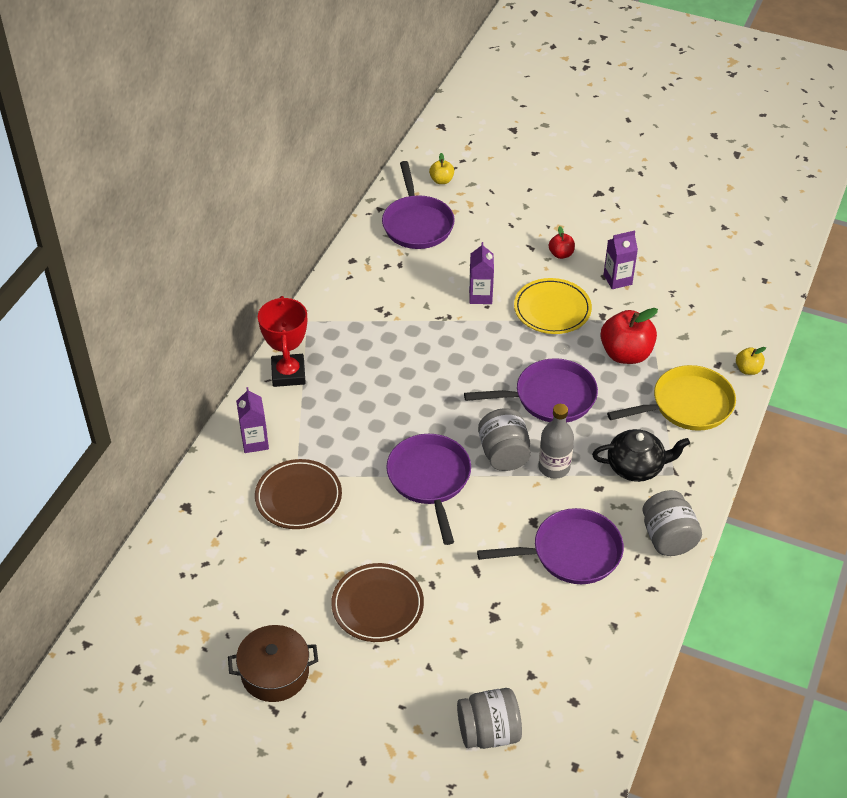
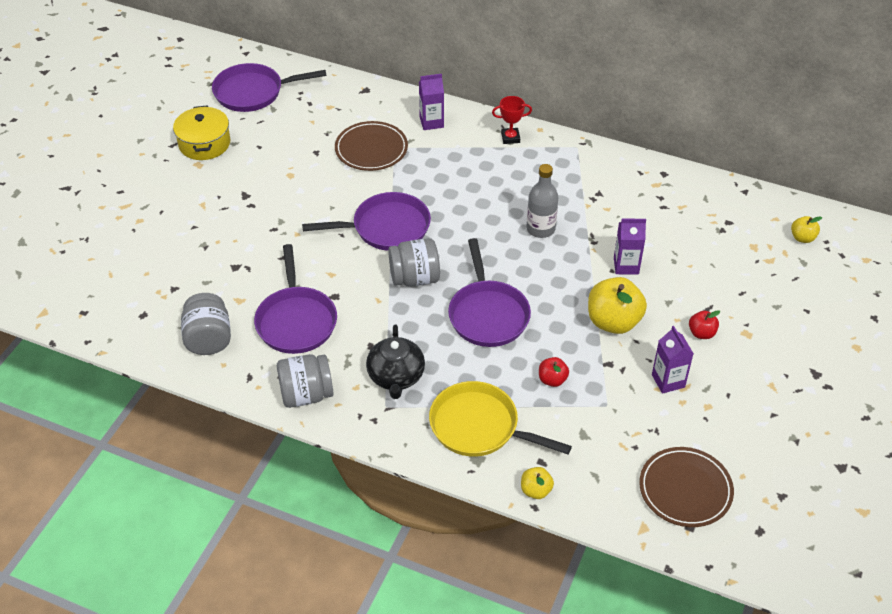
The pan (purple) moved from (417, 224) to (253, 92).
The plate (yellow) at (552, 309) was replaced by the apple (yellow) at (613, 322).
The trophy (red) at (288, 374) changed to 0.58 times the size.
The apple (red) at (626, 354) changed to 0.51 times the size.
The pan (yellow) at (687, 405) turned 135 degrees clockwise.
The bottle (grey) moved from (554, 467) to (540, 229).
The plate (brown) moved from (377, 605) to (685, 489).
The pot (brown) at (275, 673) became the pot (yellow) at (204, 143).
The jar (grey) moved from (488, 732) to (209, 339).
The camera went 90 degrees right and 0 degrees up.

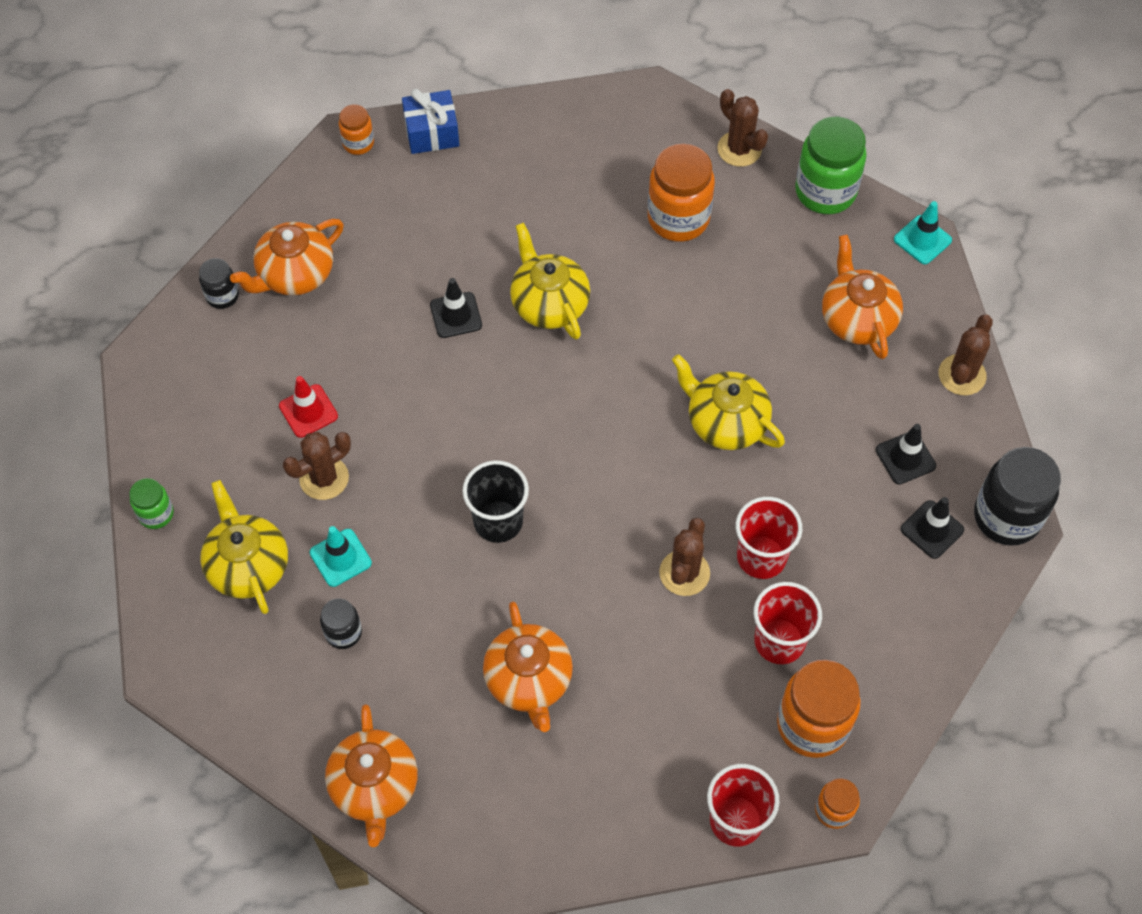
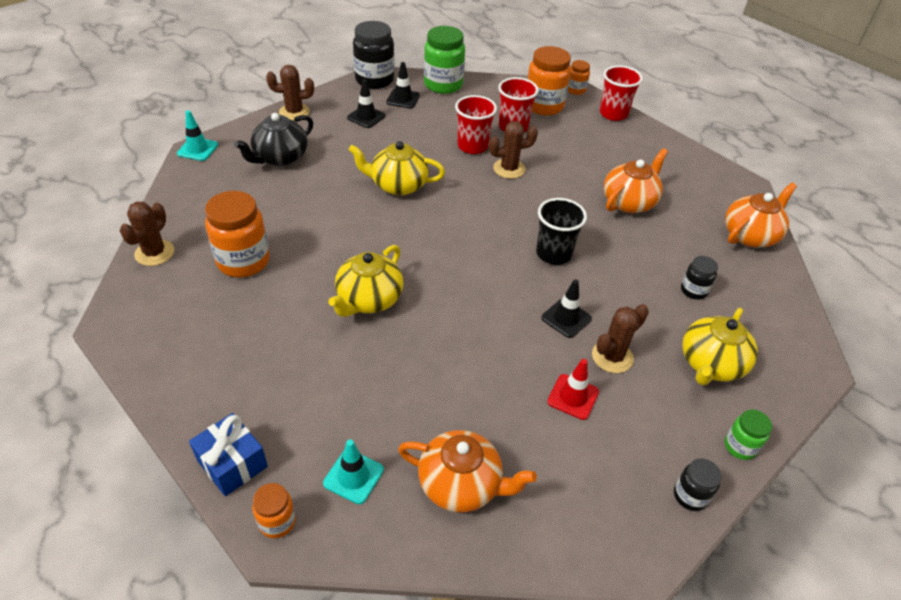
The jar (green) moved from (825, 191) to (443, 85).
The teapot (orange) at (857, 319) became the teapot (black) at (280, 157).
The jar (black) moved from (222, 296) to (690, 496).
The traffic cone (black) moved from (456, 315) to (566, 318).
The teapot (yellow) at (725, 422) turned 90 degrees clockwise.
The cactus (brown) at (324, 478) turned 60 degrees counterclockwise.
The traffic cone (turquoise) moved from (340, 558) to (353, 476).
The camera went 125 degrees left and 15 degrees down.

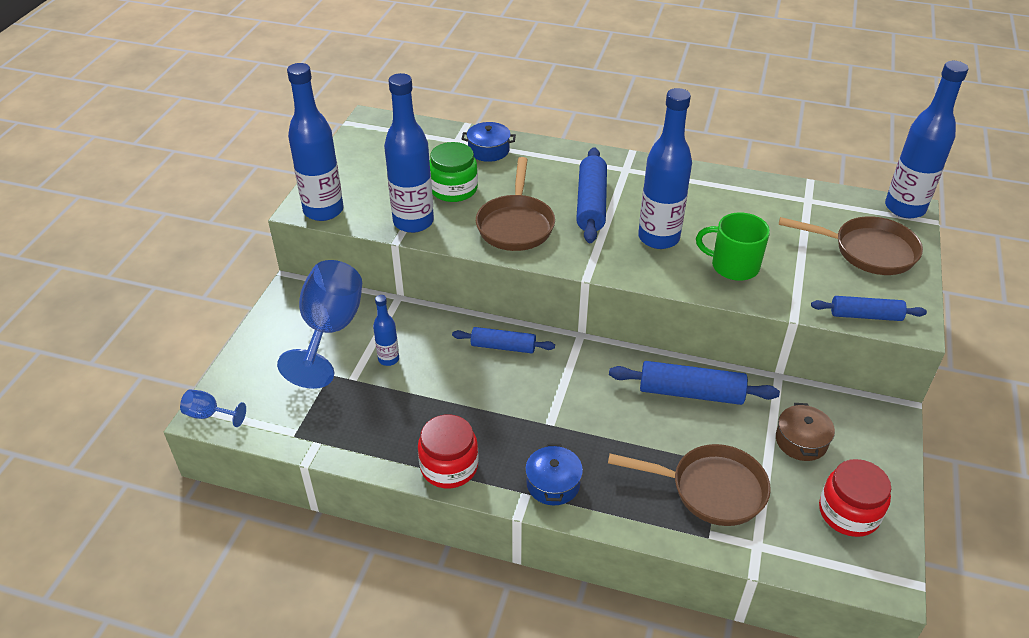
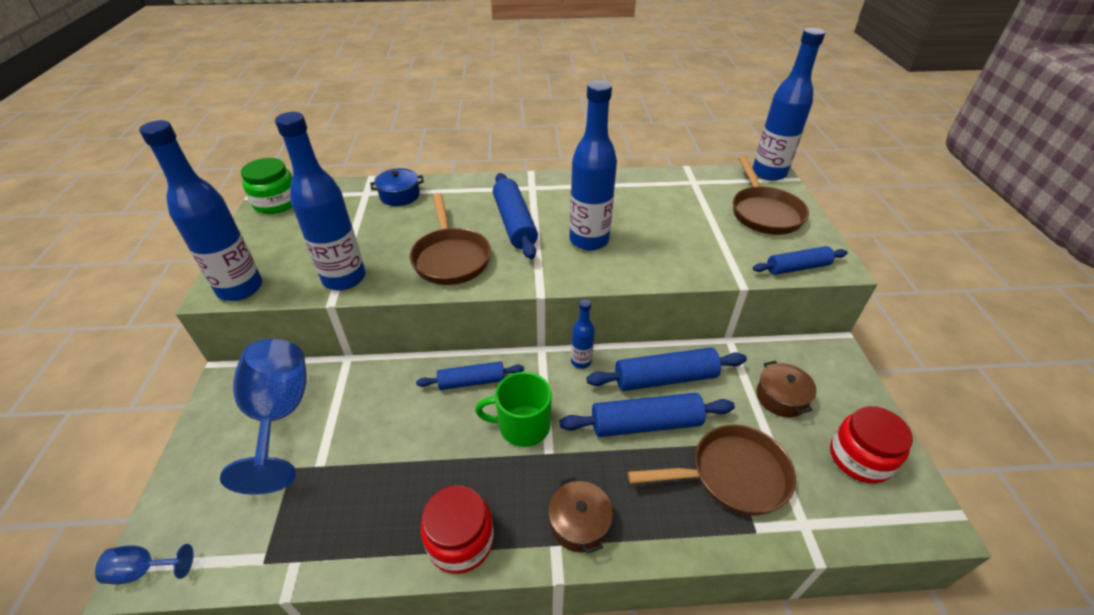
The jar (green) moved from (453, 189) to (276, 202).
The mug (green) moved from (733, 266) to (522, 426).
The pan (brown) at (867, 251) turned 90 degrees clockwise.
The bottle (blue) moved from (388, 359) to (581, 361).
The pot (blue) at (553, 484) became the pot (brown) at (579, 523).
The rolling pin (blue) at (645, 424) appeared.
The camera went 20 degrees left and 0 degrees up.

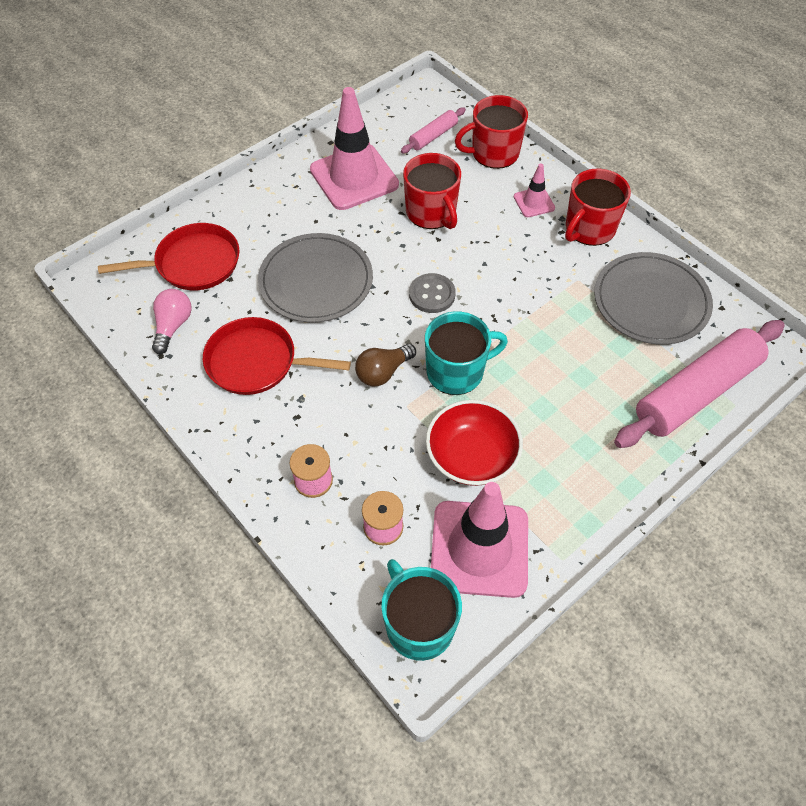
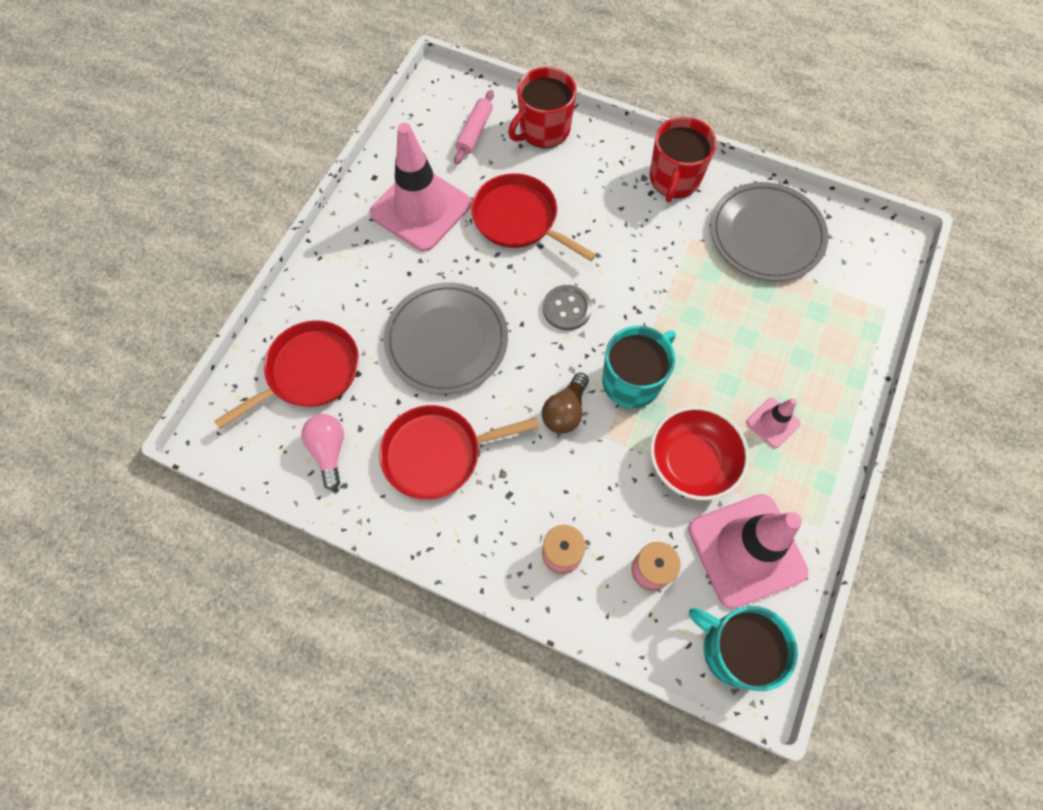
The mug (red) at (431, 213) was replaced by the pan (red) at (518, 219).
The traffic cone (pink) moved from (534, 202) to (773, 423).
The rolling pin (pink) at (696, 392) disappeared.
The camera went 25 degrees left and 10 degrees up.

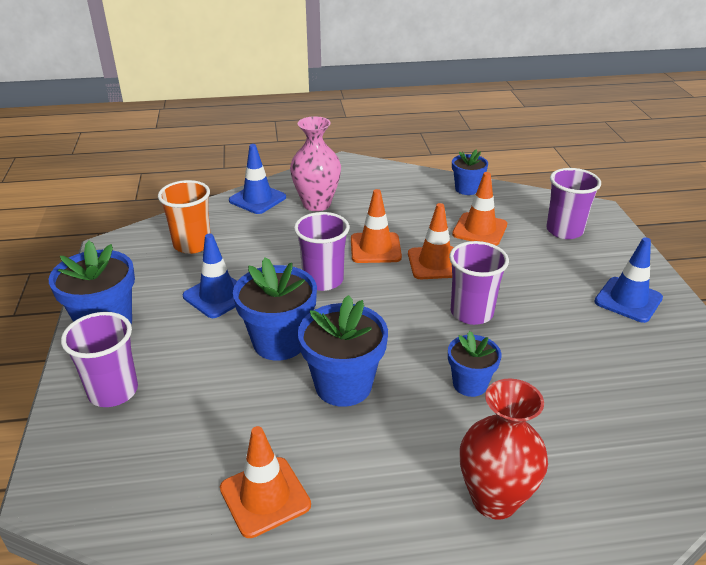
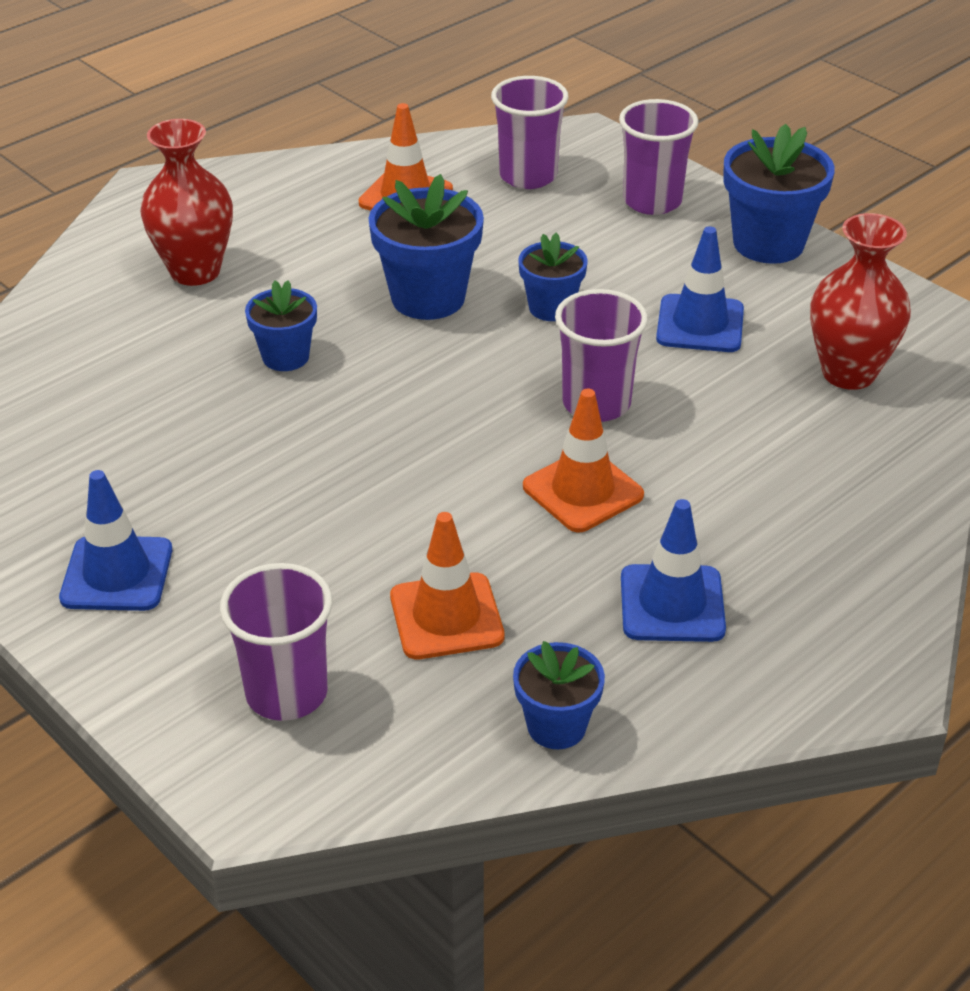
The vase (pink) at (316, 204) disappeared.
The traffic cone (blue) moved from (257, 199) to (672, 604).
The cup (orange) at (192, 244) was replaced by the vase (red) at (848, 373).
The traffic cone (orange) at (435, 263) disappeared.
The cup (purple) moved from (471, 313) to (528, 176).
The flower pot (blue) at (279, 342) changed to 0.61 times the size.
The camera went 145 degrees right and 5 degrees up.

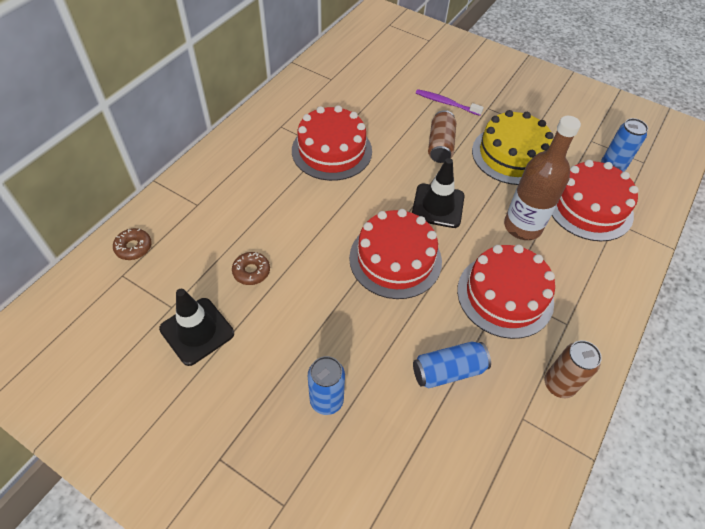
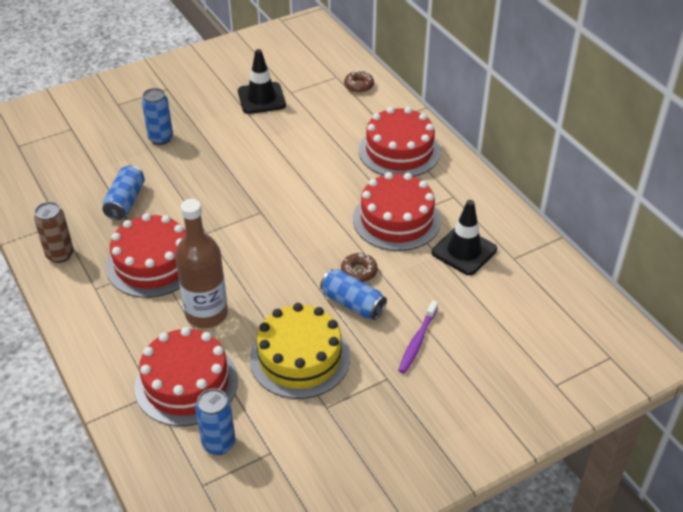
The toothbrush (purple) at (446, 103) turned 150 degrees clockwise.
The can (brown) at (440, 145) became the can (blue) at (352, 303).
The traffic cone (black) moved from (438, 206) to (464, 251).
The cake (red) moved from (395, 259) to (399, 151).
The donut (brown) moved from (251, 271) to (359, 271).
The camera went 120 degrees right and 10 degrees down.

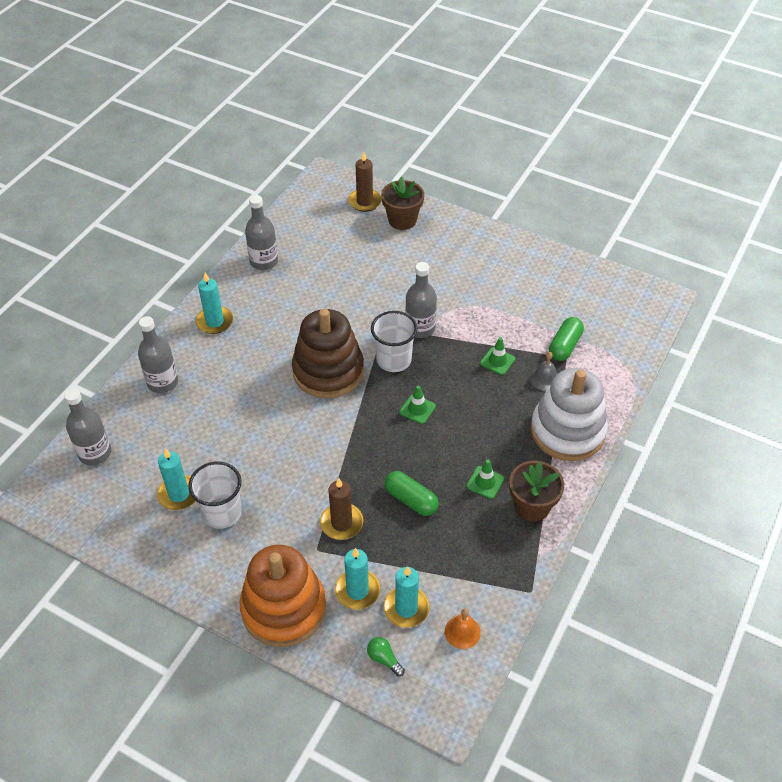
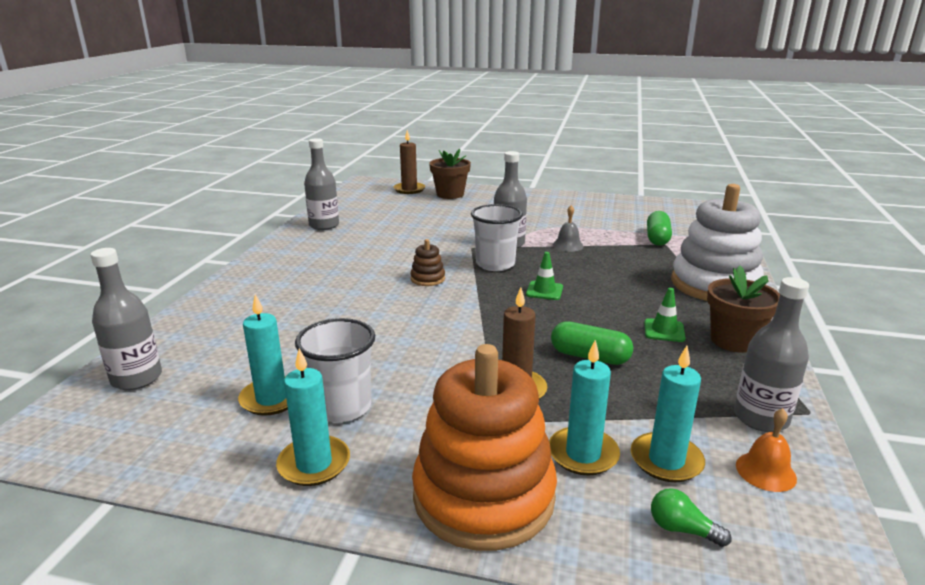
The candle (turquoise) moved from (214, 322) to (314, 464).
The stacking toy (brown) at (328, 371) changed to 0.42 times the size.
The bottle (grey) moved from (162, 382) to (761, 418).
The traffic cone (green) at (497, 361) disappeared.
The bell (grey) moved from (544, 378) to (568, 245).
The camera went 15 degrees left and 25 degrees down.

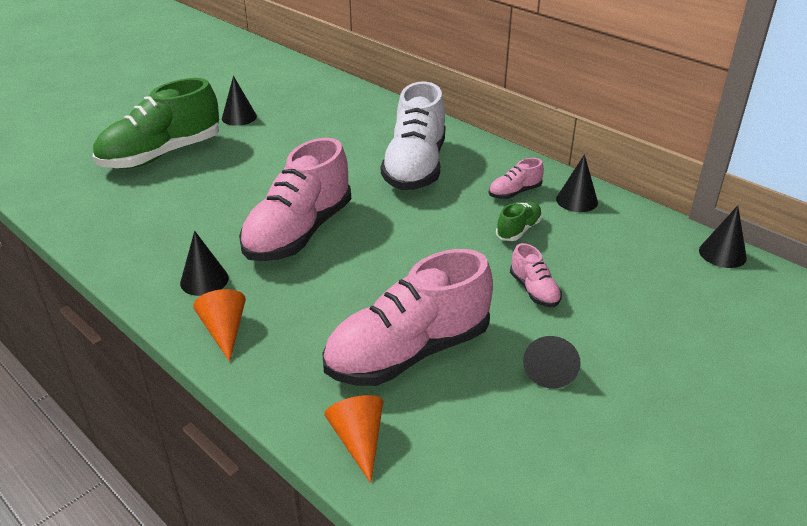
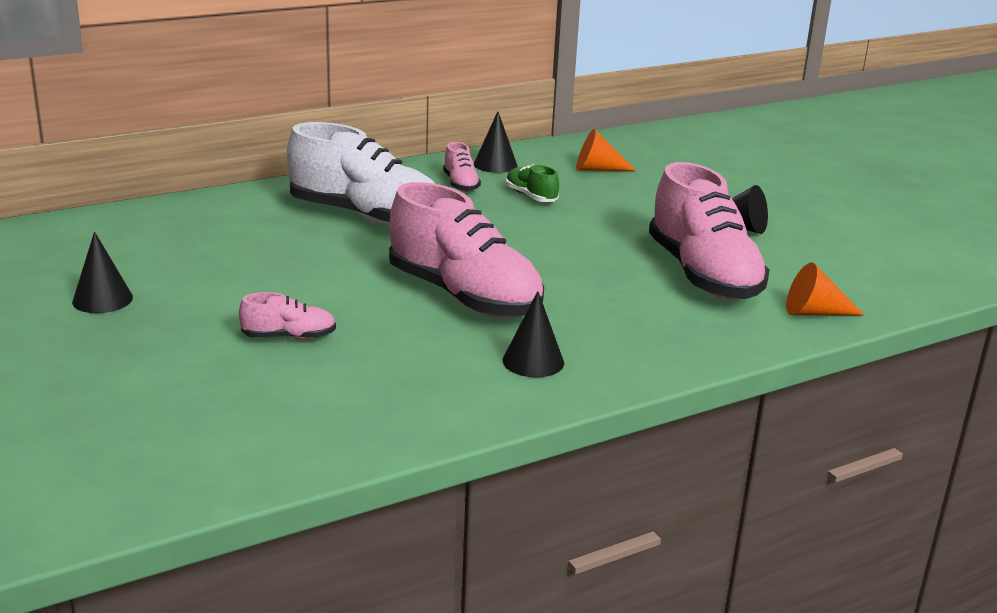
The shoe (green) at (161, 155) disappeared.
The cone (black) at (722, 254) disappeared.
The shoe (pink) moved from (534, 290) to (289, 337).
The cone (orange) moved from (224, 331) to (597, 169).
The camera went 75 degrees left and 10 degrees down.

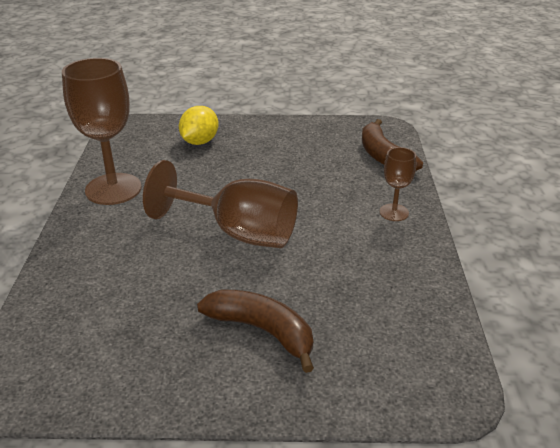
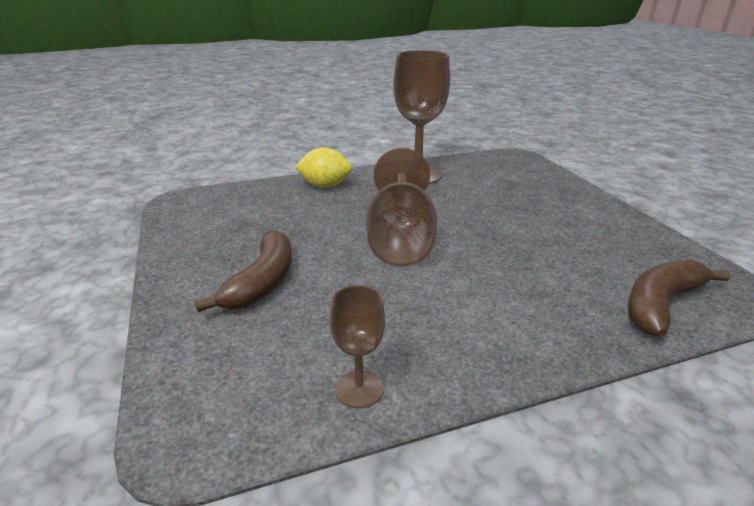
The lemon (yellow) moved from (200, 142) to (325, 186).
The goblet (brown) moved from (394, 212) to (359, 389).
The camera went 70 degrees right and 5 degrees down.

